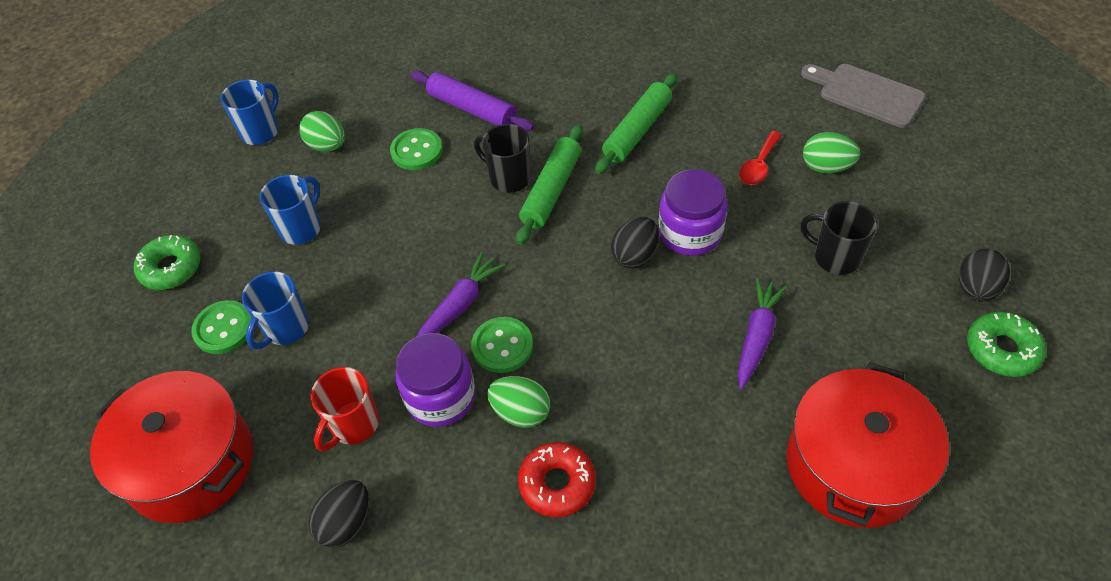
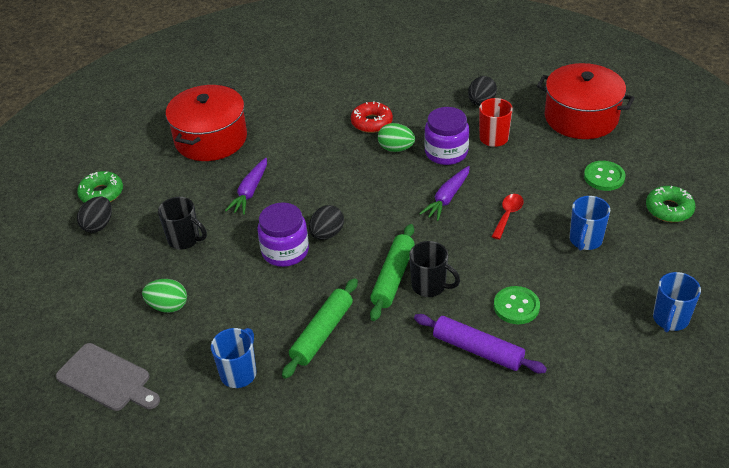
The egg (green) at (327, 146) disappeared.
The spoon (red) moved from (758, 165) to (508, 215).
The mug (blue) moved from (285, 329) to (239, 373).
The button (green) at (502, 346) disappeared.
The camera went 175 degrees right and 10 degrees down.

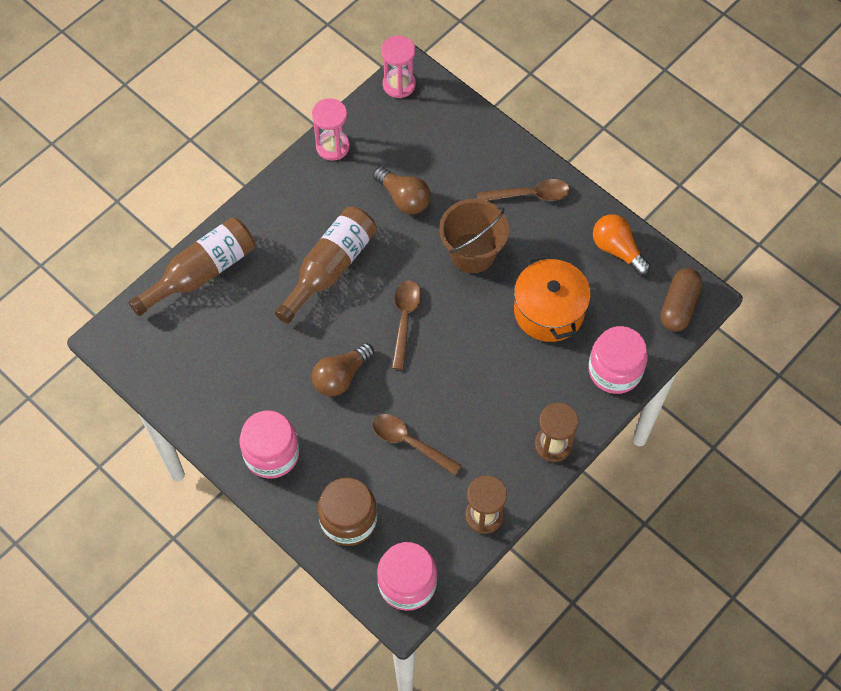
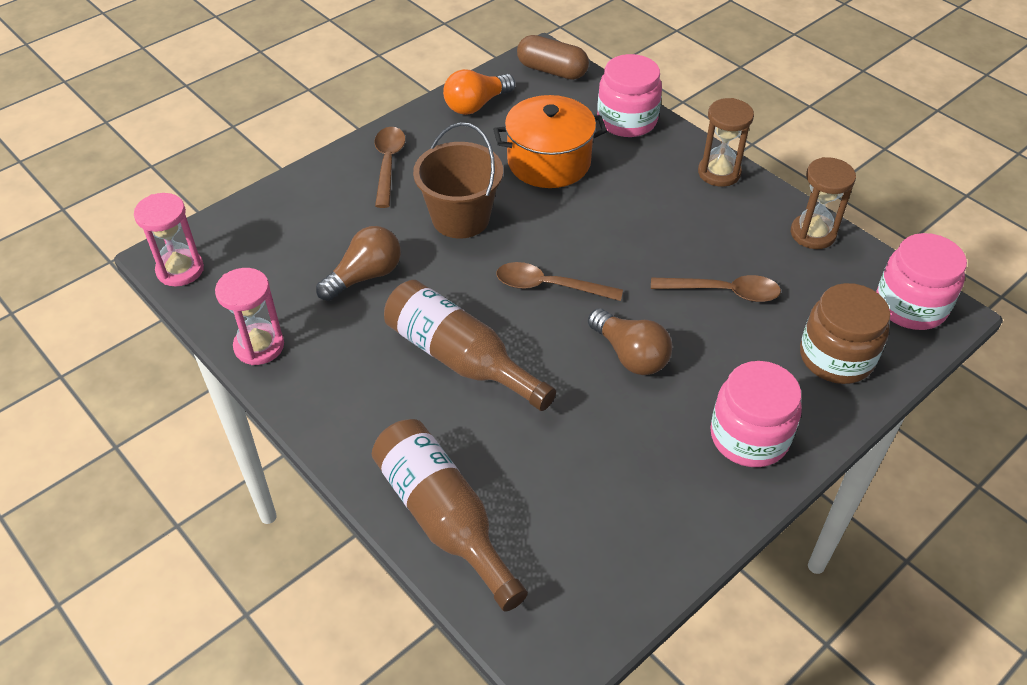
The spoon (brown) at (410, 443) turned 120 degrees counterclockwise.
The camera went 85 degrees left and 15 degrees down.

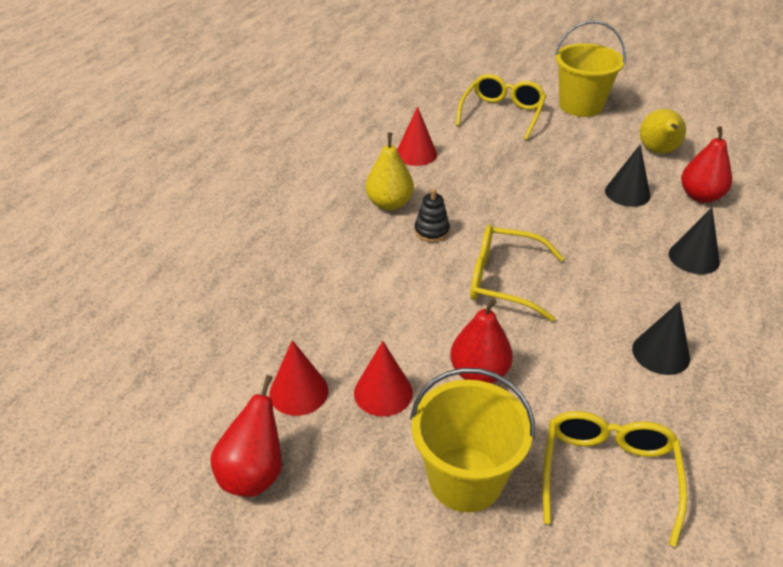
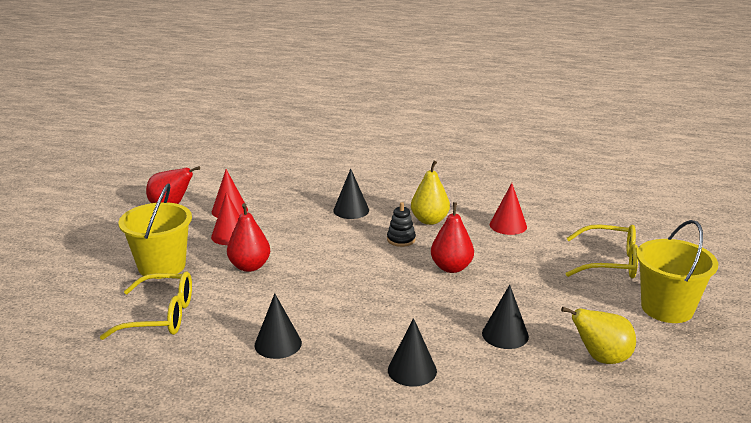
The pear (red) moved from (700, 196) to (451, 268).
The glasses (yellow) at (503, 280) disappeared.
The cone (black) at (351, 210) appeared.
The camera went 80 degrees right and 15 degrees down.

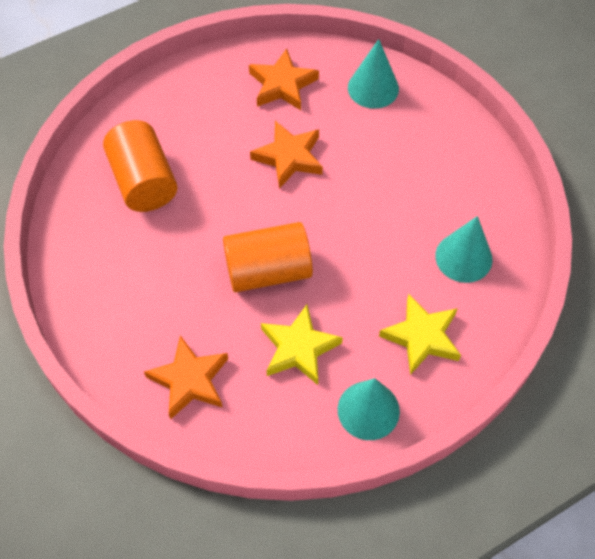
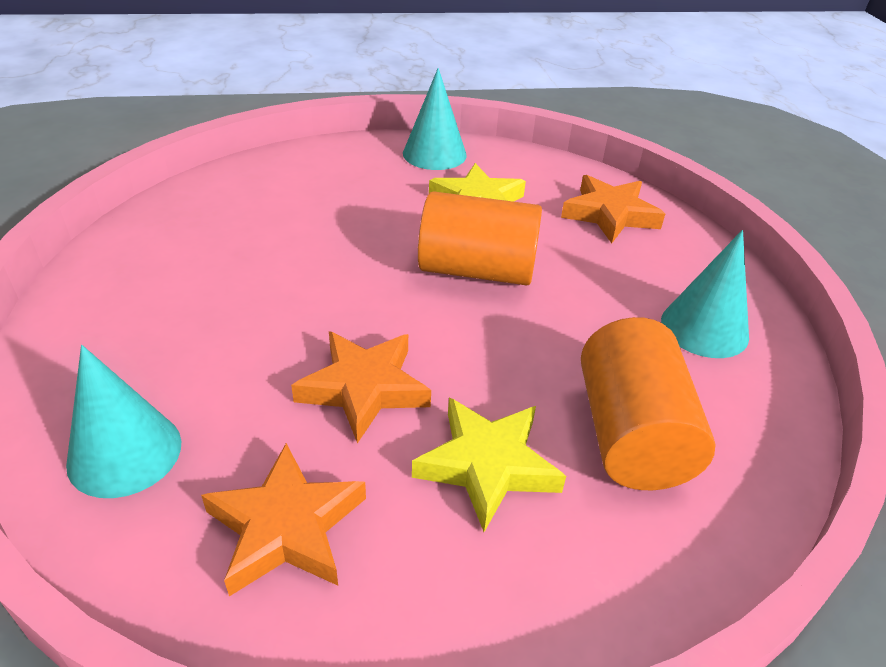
The cone (turquoise) moved from (463, 257) to (704, 328).
The star (yellow) moved from (421, 337) to (487, 465).
The camera went 160 degrees left and 20 degrees down.

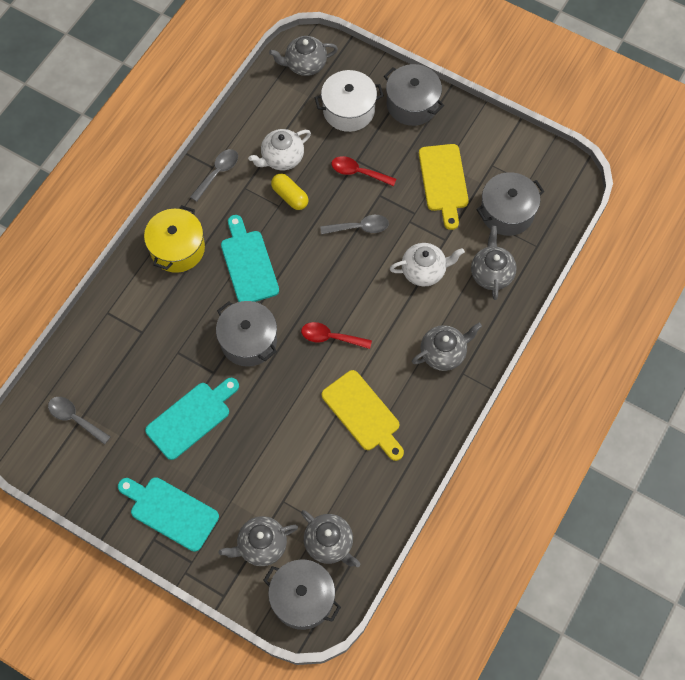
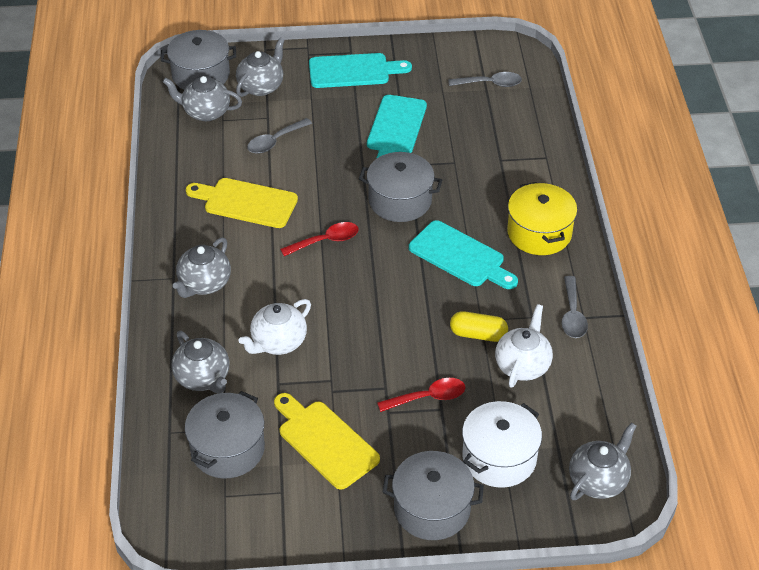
The spoon (grey) moved from (359, 227) to (275, 141).
The camera went 145 degrees right and 20 degrees down.

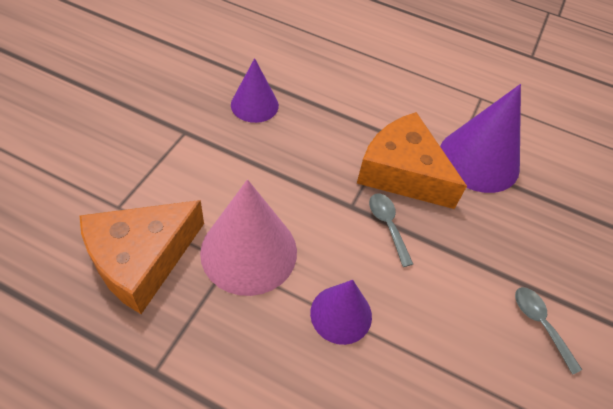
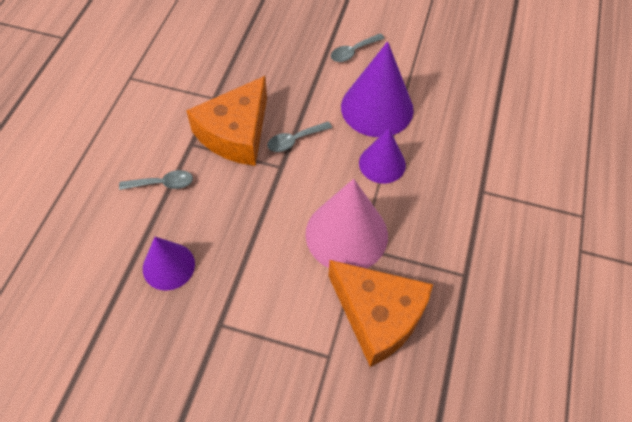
The cone (purple) moved from (479, 160) to (377, 108).
The spoon (grey) at (162, 183) appeared.
The camera went 95 degrees left and 5 degrees up.

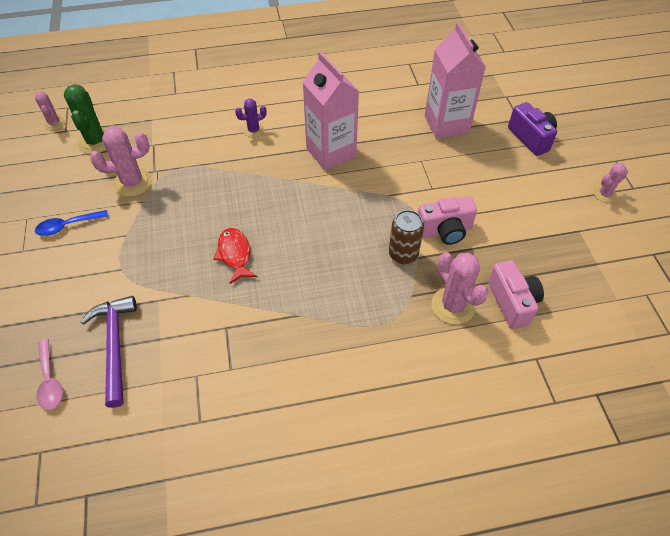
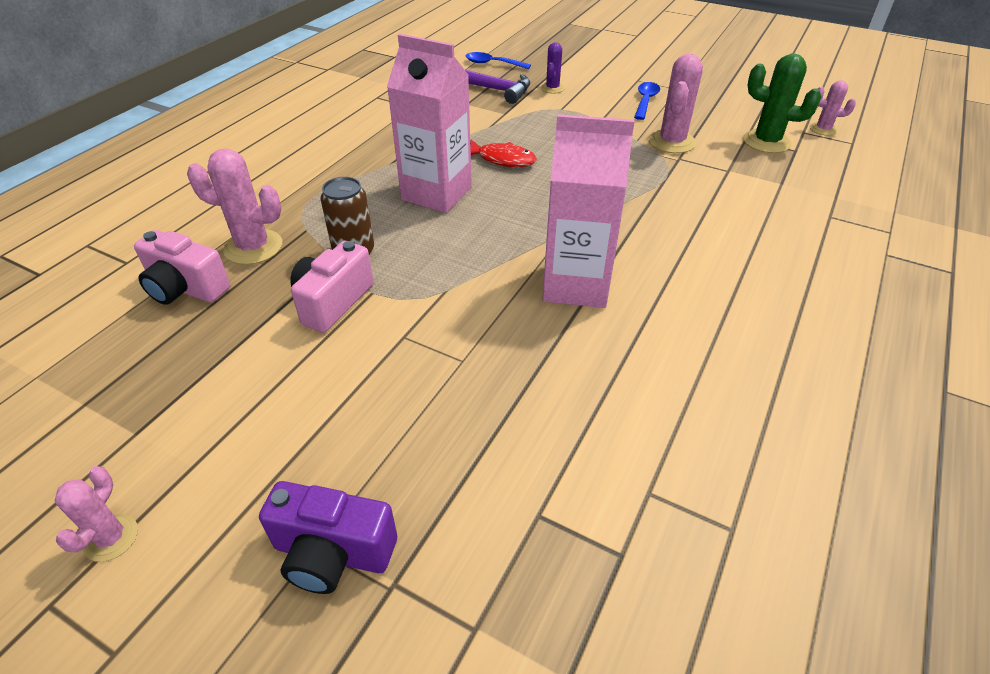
The carton (pink) moved from (446, 124) to (436, 193).
The cactus (purple) moved from (253, 130) to (552, 88).
The spoon (pink) at (50, 381) became the spoon (blue) at (492, 64).
The camera went 130 degrees right and 10 degrees down.

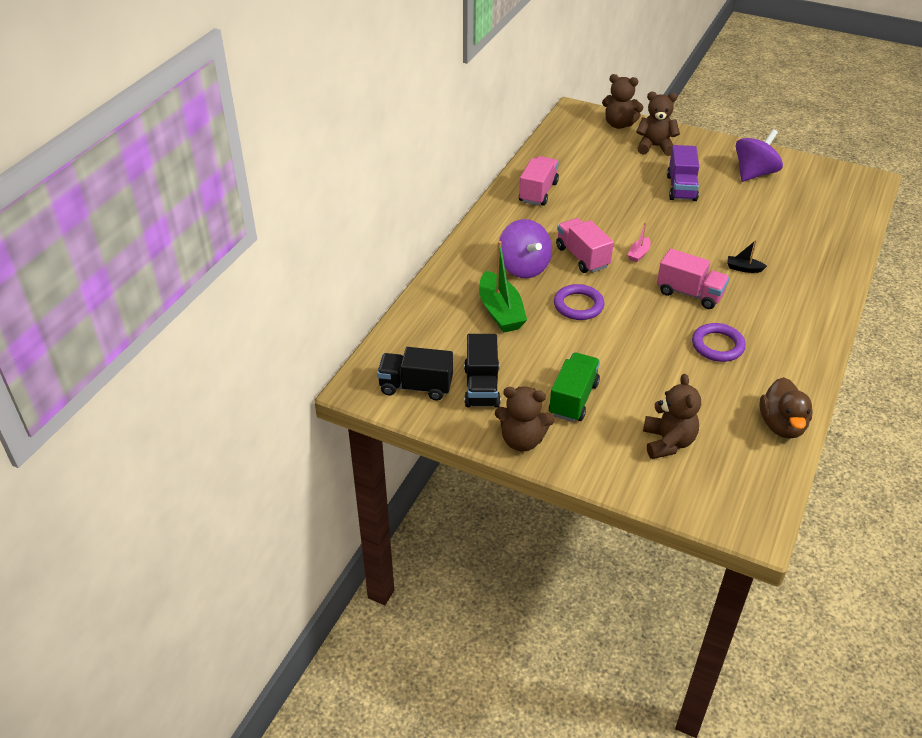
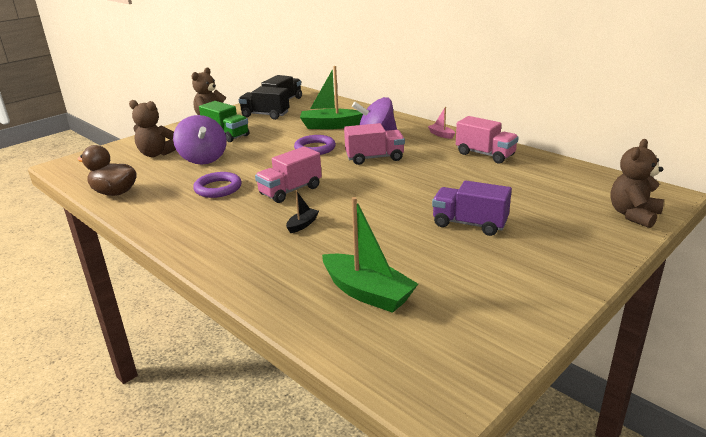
The teddy bear (brown) at (655, 147) disappeared.
The spinning top (purple) moved from (754, 173) to (203, 159).
The boat (pink) moved from (639, 254) to (441, 135).
The boat (green) at (367, 293) appeared.
The camera went 110 degrees right and 15 degrees down.

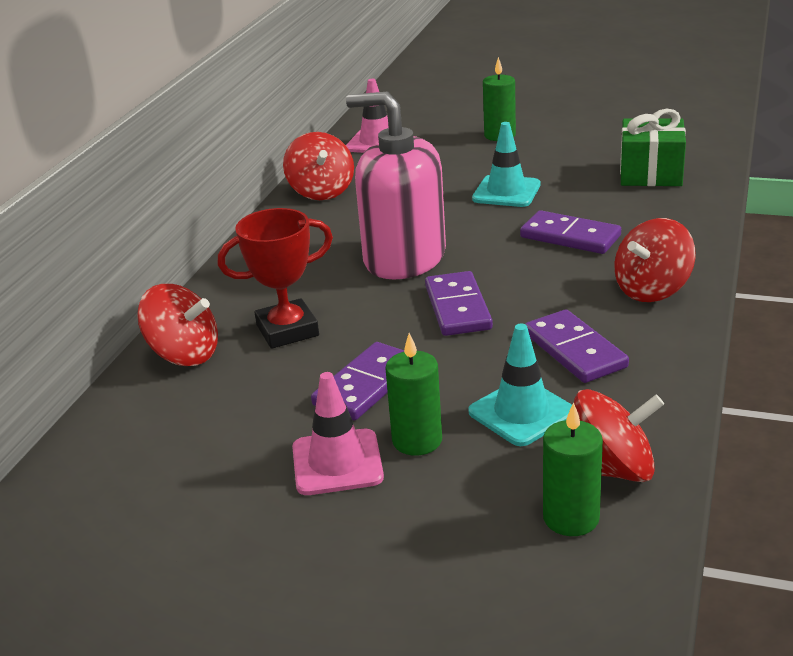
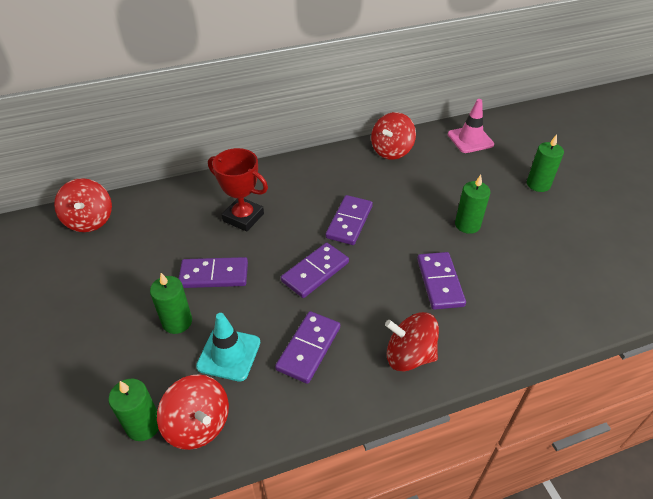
The soap dispenser (pink) at (404, 258) was replaced by the domino (purple) at (349, 222).
The gift (green) at (650, 173) disappeared.
The traffic cone (turquoise) at (506, 192) was replaced by the candle (green) at (467, 225).
The spinning top (red) moved from (184, 354) to (90, 220).
The traffic cone (pink) at (337, 462) disappeared.
The camera went 50 degrees right and 15 degrees up.

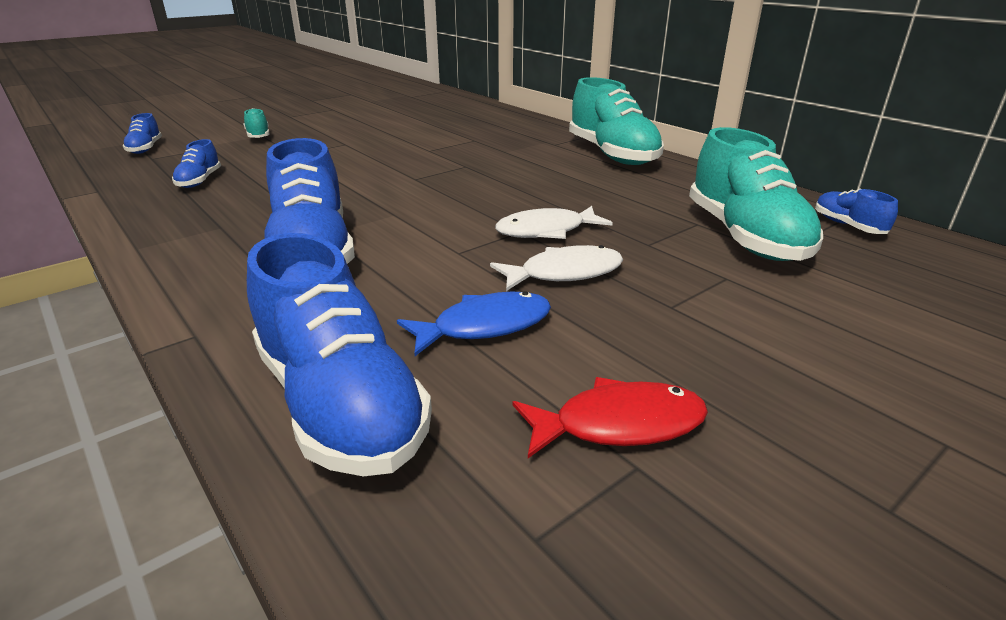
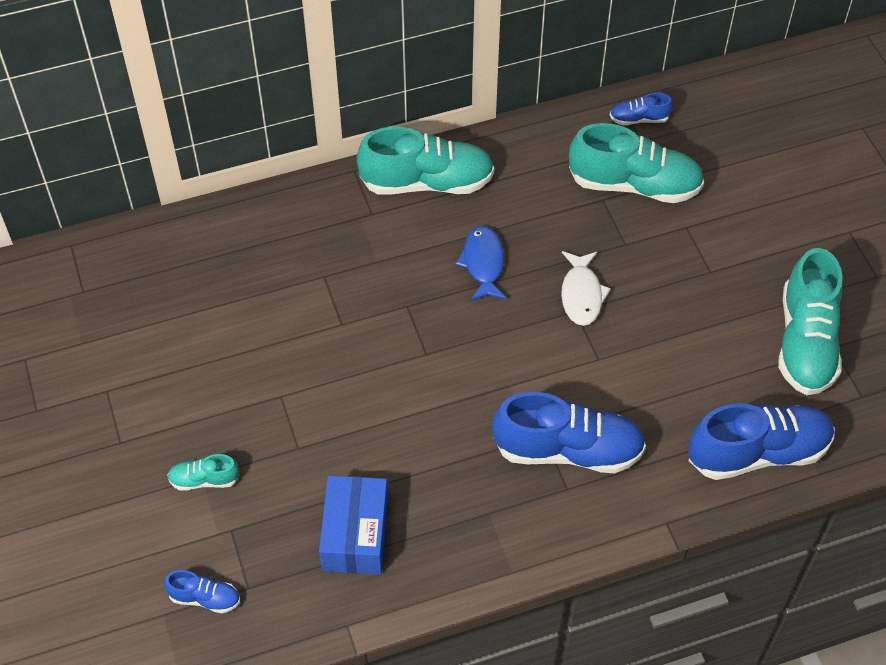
The shoe (blue) at (199, 181) was replaced by the box (blue) at (355, 535).
The fish (white) at (564, 273) disappeared.
The fish (blue) moved from (485, 326) to (483, 263).
The fish (red) at (619, 424) was replaced by the shoe (turquoise) at (805, 342).
The camera went 70 degrees left and 25 degrees up.

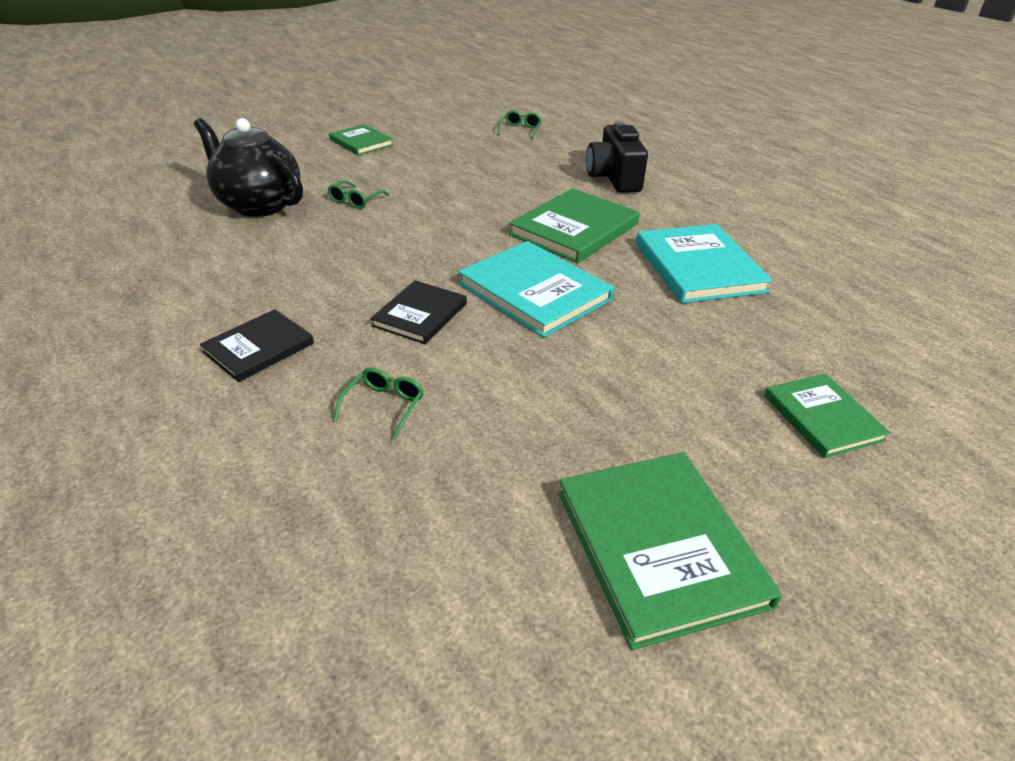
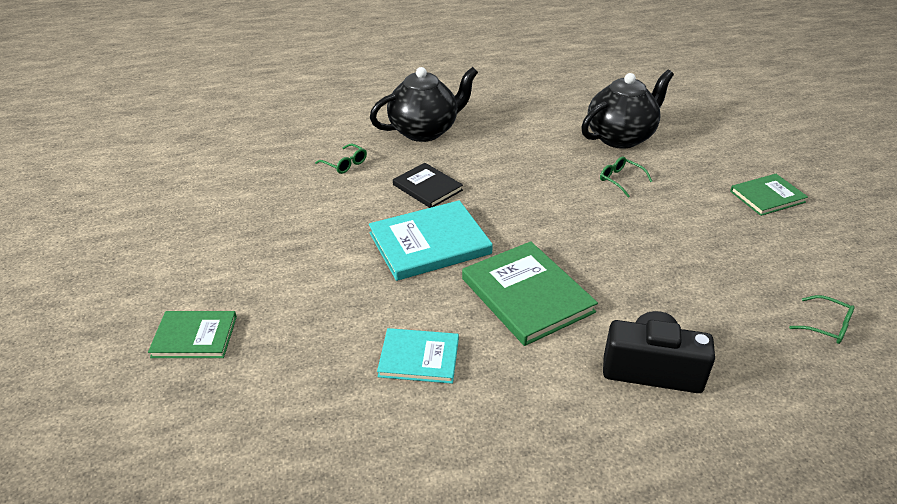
The book (turquoise) at (698, 267) changed to 0.61 times the size.
The book (black) at (259, 348) was replaced by the teapot (black) at (424, 131).
The book (green) at (659, 547) disappeared.
The camera went 110 degrees right and 0 degrees up.

